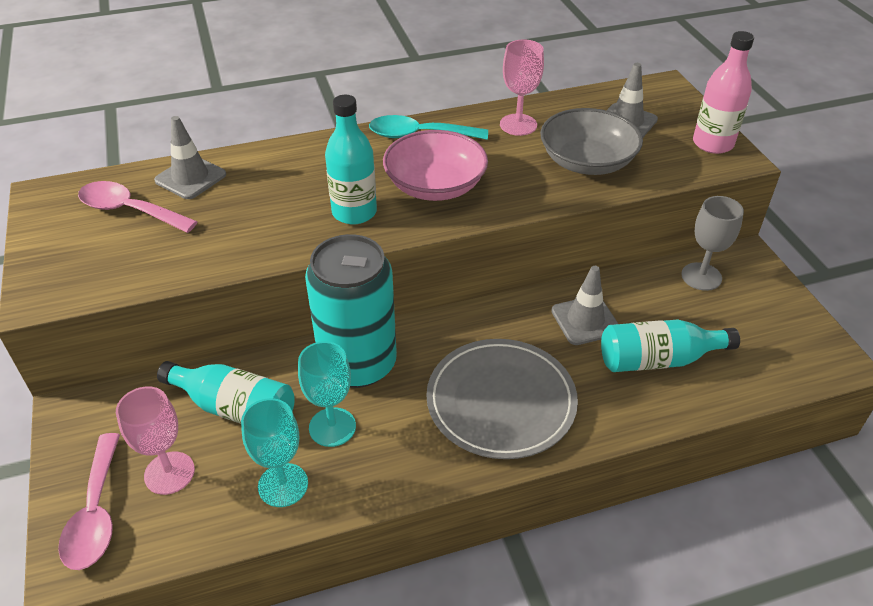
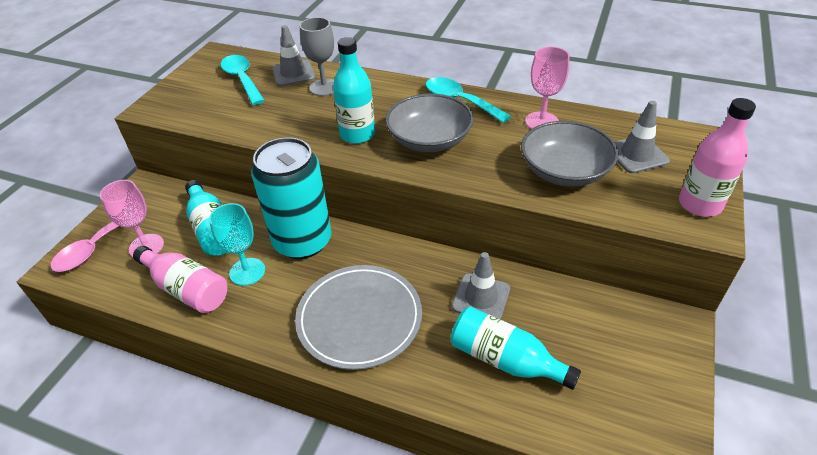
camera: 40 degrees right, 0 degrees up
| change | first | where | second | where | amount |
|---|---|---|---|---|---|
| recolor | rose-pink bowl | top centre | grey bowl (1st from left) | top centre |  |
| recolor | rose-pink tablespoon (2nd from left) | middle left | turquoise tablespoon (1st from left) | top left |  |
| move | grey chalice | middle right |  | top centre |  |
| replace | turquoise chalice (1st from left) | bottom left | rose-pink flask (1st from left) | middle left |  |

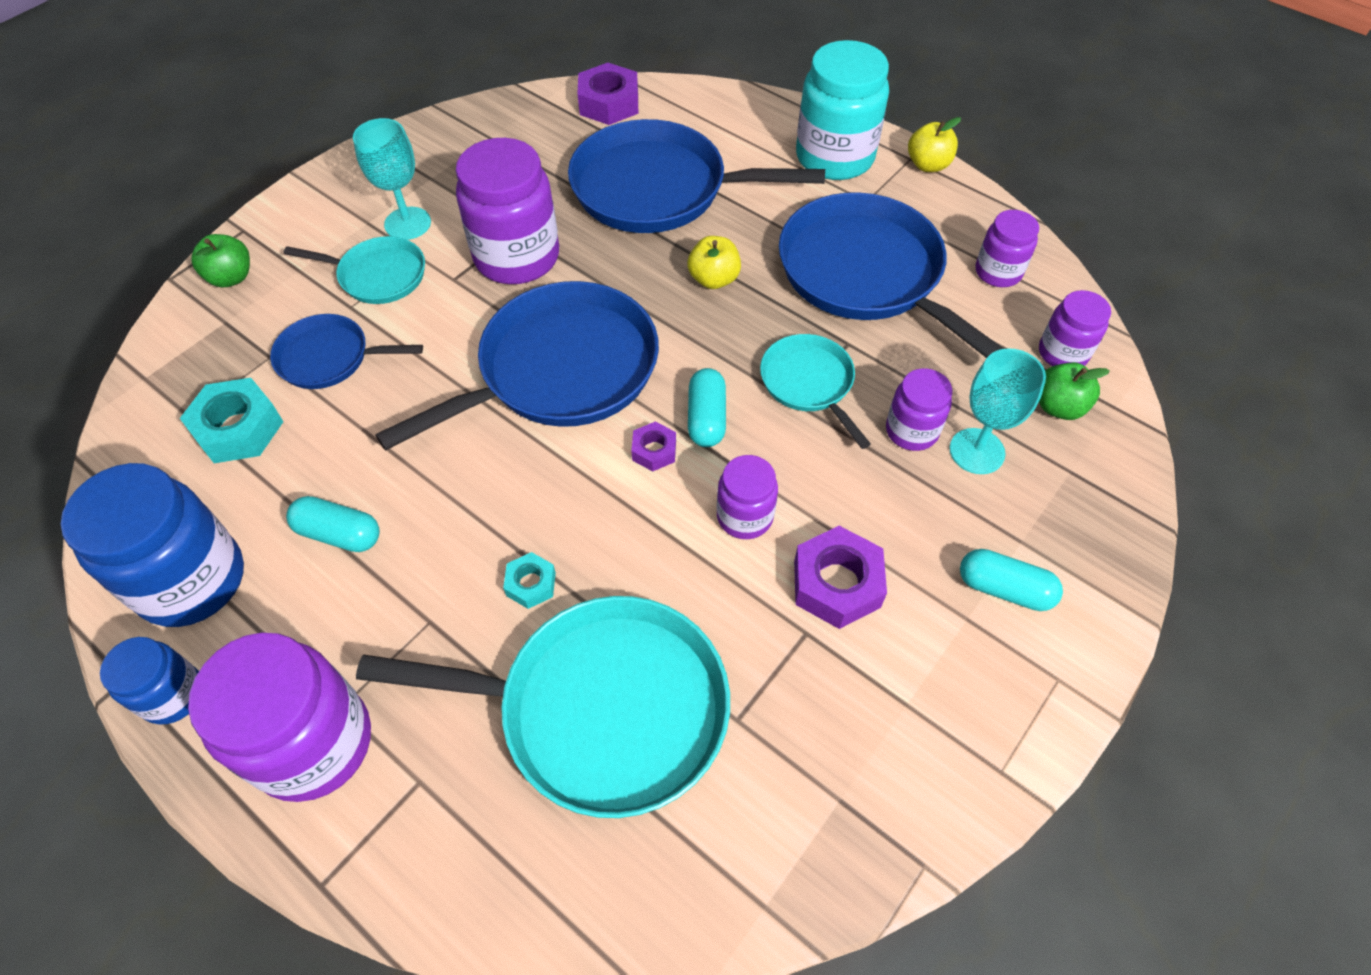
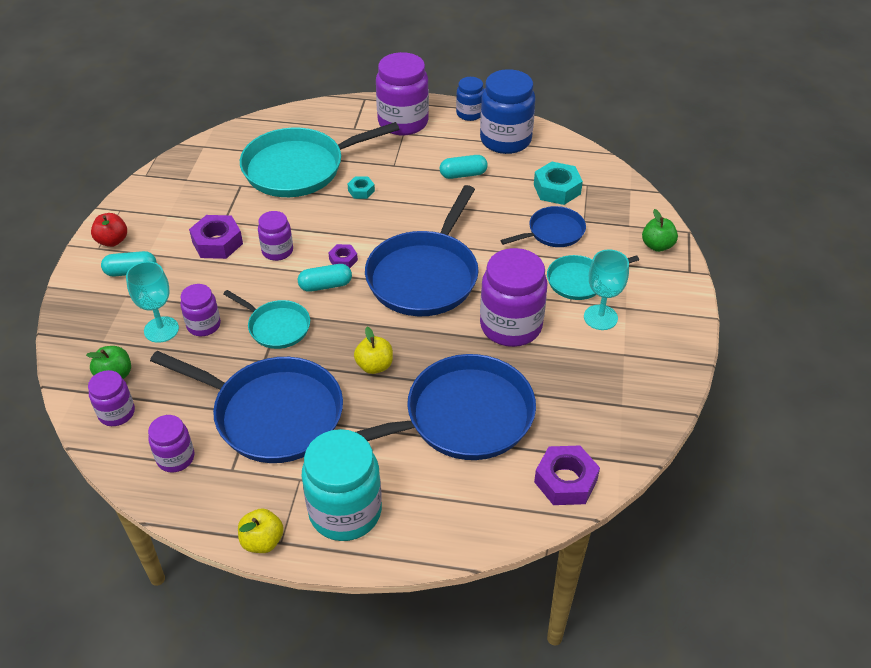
camera: 150 degrees right, 10 degrees down
| change | first | where | second | where | amount |
|---|---|---|---|---|---|
| rotate | turquoise capsule (2nd from left) | centre |  | centre | 75 degrees counterclockwise |
| insert |  |  | crimson apple | middle left |  |

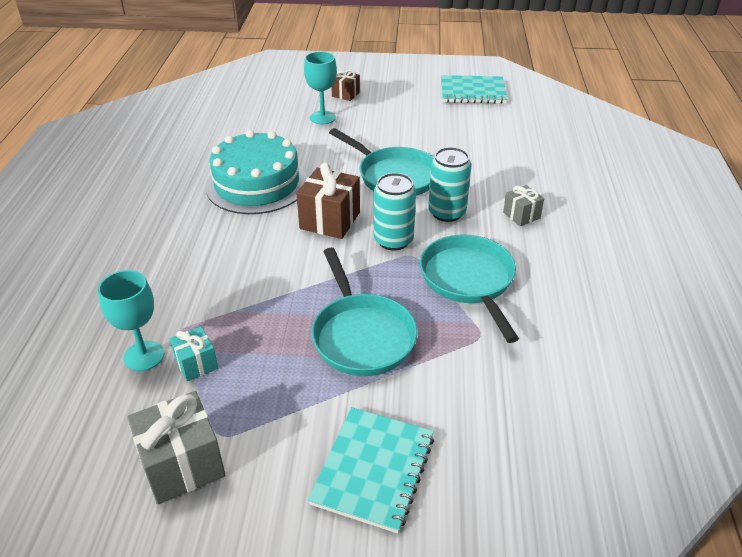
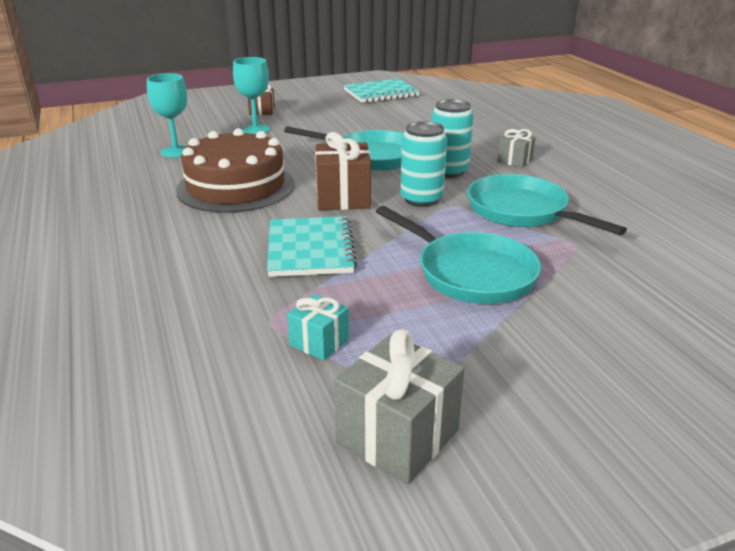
camera: 25 degrees left, 10 degrees down
| change | first | where | second | where | amount |
|---|---|---|---|---|---|
| recolor | turquoise gateau | top centre | brown gateau | top left |  |
| move | turquoise chalice (1st from left) | middle left |  | top left |  |
| move | turquoise exercise book (1st from left) | bottom centre |  | centre |  |

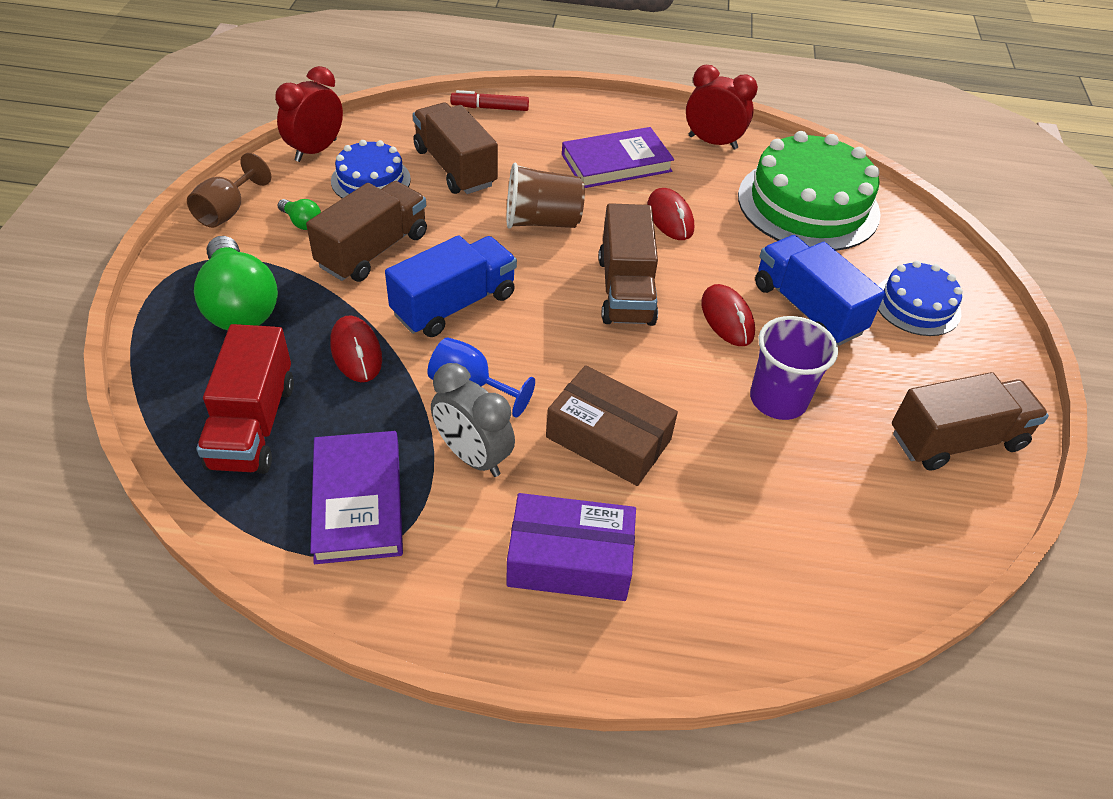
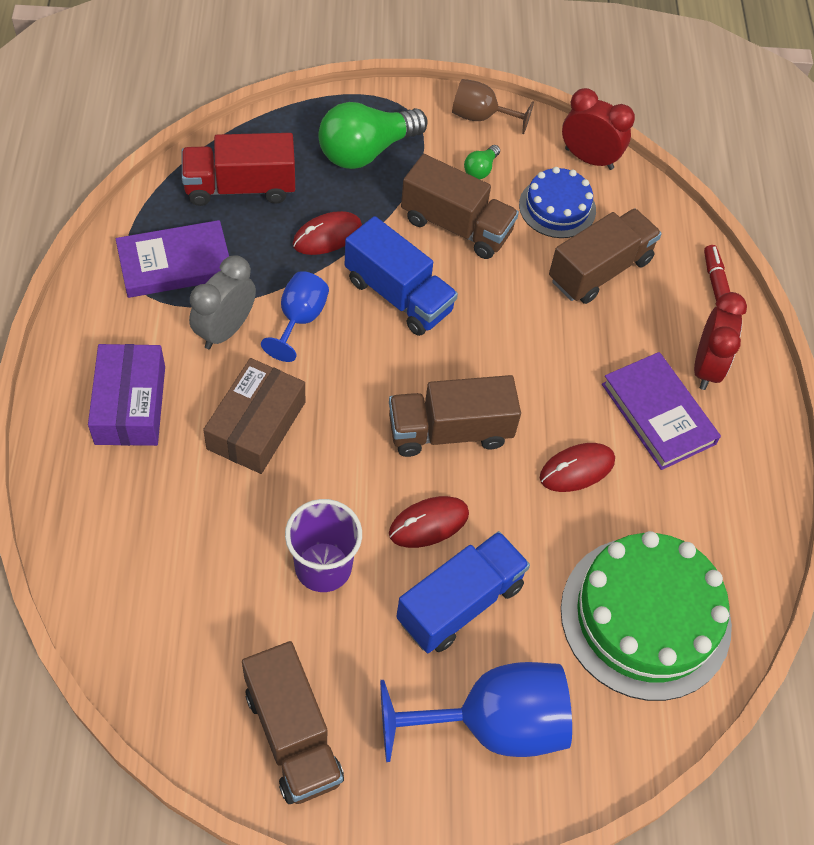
camera: 80 degrees right, 10 degrees up
| change | first | where | second | where | amount |
|---|---|---|---|---|---|
| move | crimson alarm clock (2nd from left) | top centre |  | middle right |  |
| delete | brown tumbler | top centre |  |  |  |
| replace | blue gateau (2nd from left) | middle right | blue chalice (2nd from left) | bottom centre |  |

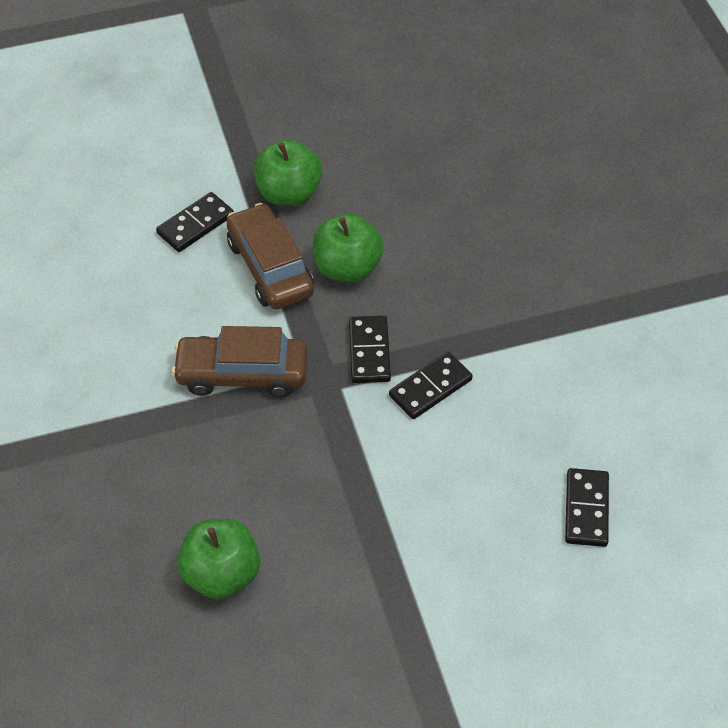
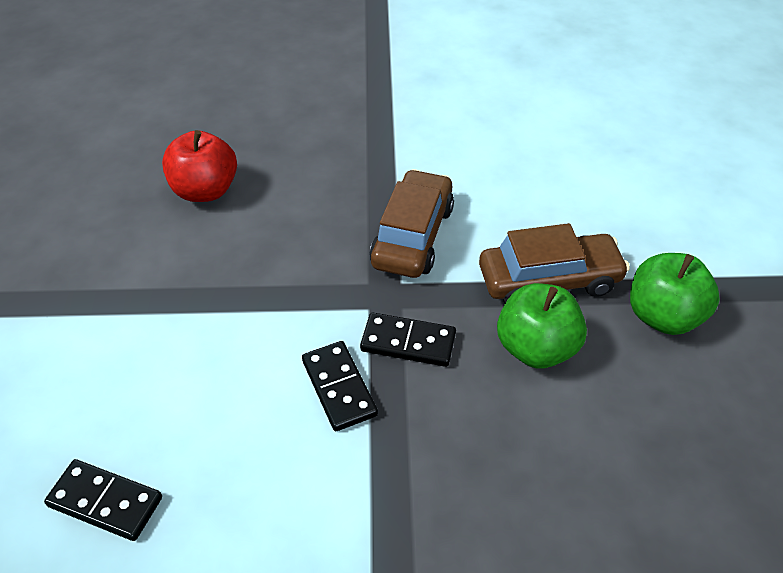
camera: 105 degrees right, 5 degrees down
| change | first | where | second | where | amount |
|---|---|---|---|---|---|
| delete | jet-black domino (1st from left) | top left |  |  |  |
| recolor | emerald apple (1st from left) | bottom left | crimson apple | top left |  |

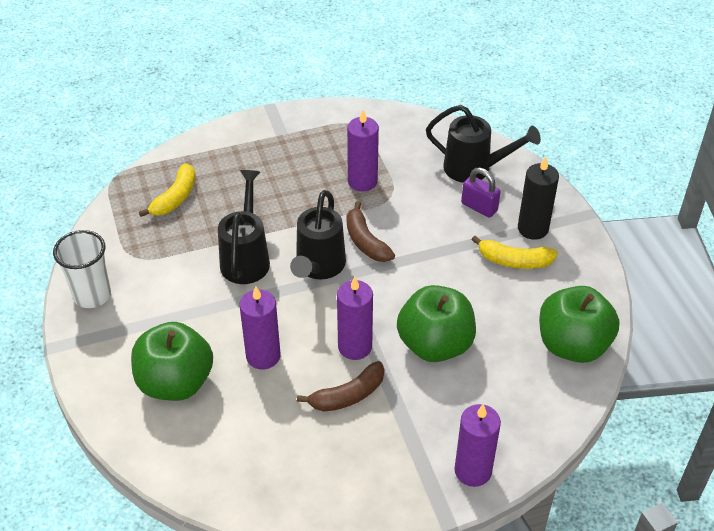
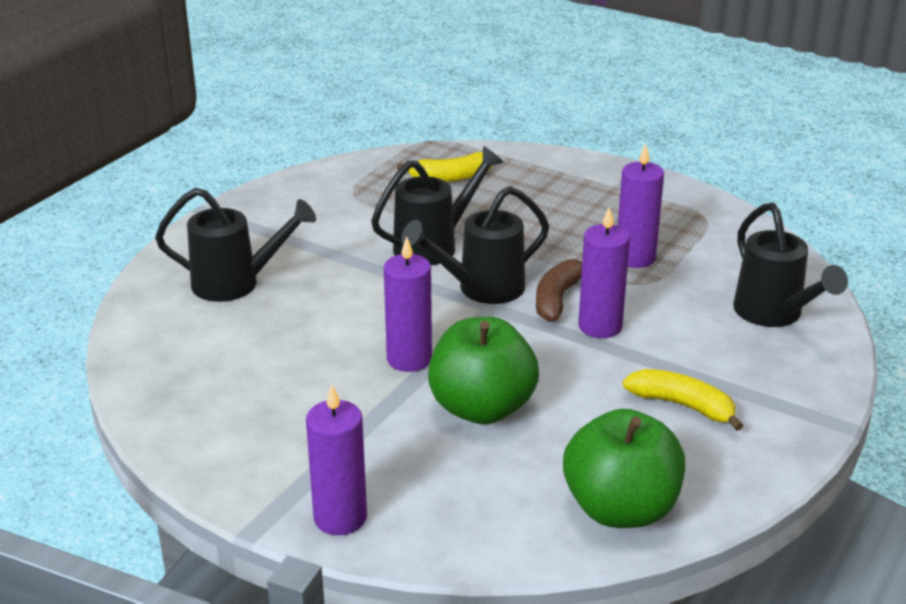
camera: 50 degrees right, 15 degrees down
| change | first | where | second | where | amount |
|---|---|---|---|---|---|
| delete | jet-black candle | middle right |  |  |  |
| delete | royal purple small lock | middle right |  |  |  |
| delete | snow-white tumbler | middle left |  |  |  |
| rotate | yellow banana fruit (2nd from left) | middle right |  | middle right | 150 degrees clockwise |
| move | royal purple candle (1st from left in the first image) | centre | royal purple candle (3rd from left) | middle right |  |
| replace | emerald apple (1st from left) | bottom left | jet-black watering can (1st from left) | middle left |  |
| delete | brown banana fruit (1st from left) | bottom centre |  |  |  |

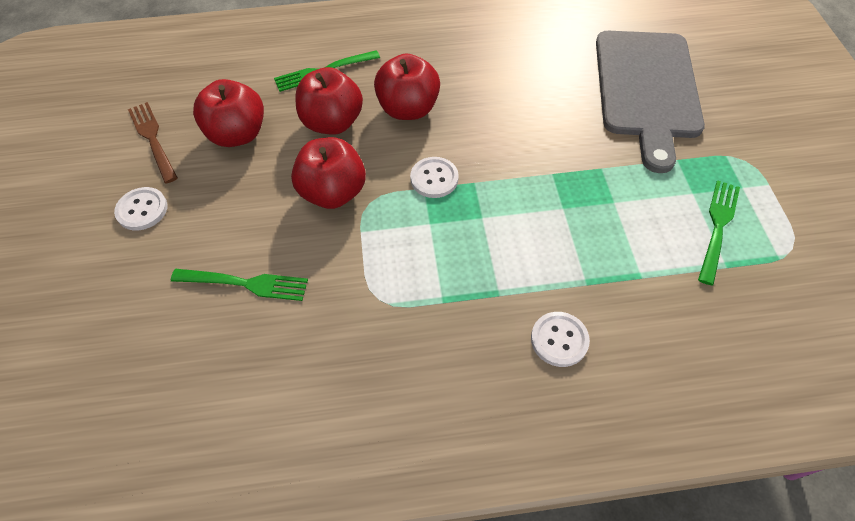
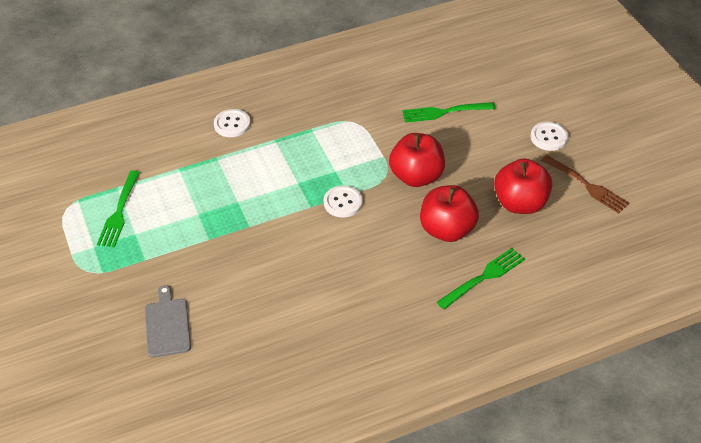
camera: 165 degrees right, 10 degrees down
| change | first | where | second | where | amount |
|---|---|---|---|---|---|
| resize | grey chopping board | top right |  | bottom left | x0.46 |
| delete | crimson apple (4th from left) | top centre |  |  |  |

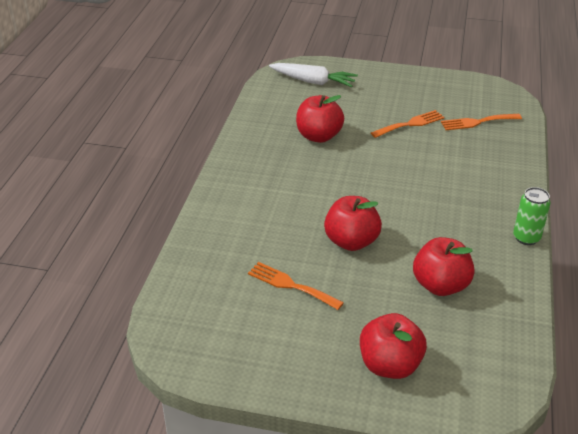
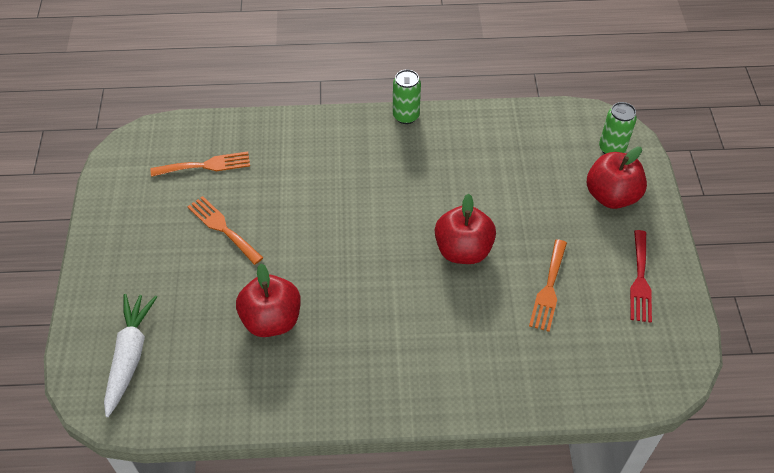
camera: 105 degrees left, 15 degrees up
| change | first | where | second | where | amount |
|---|---|---|---|---|---|
| rotate | orange-coloured table fork (3rd from left in the first image) | top right | orange-coloured table fork (1st from left) | middle left | 75 degrees counterclockwise |
| delete | crimson apple (4th from left) | middle right |  |  |  |
| insert |  |  | emerald can (2nd from left) | top right |  |
| insert |  |  | crimson table fork | middle right |  |

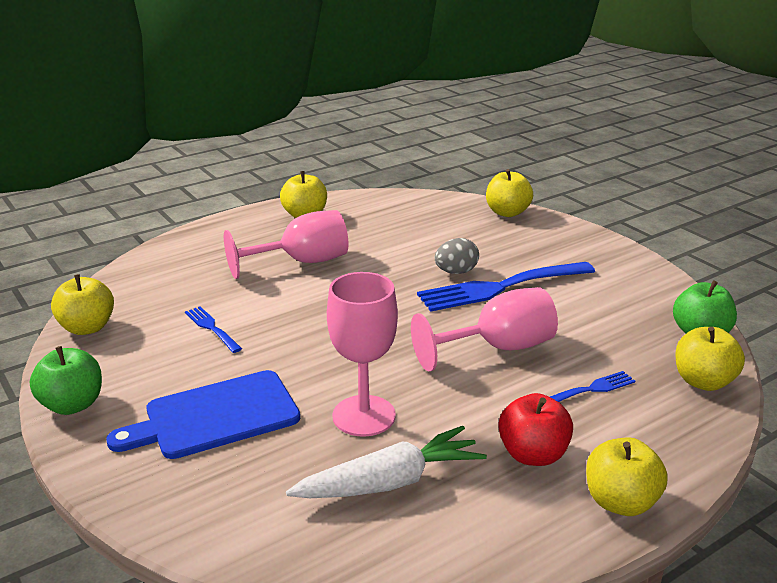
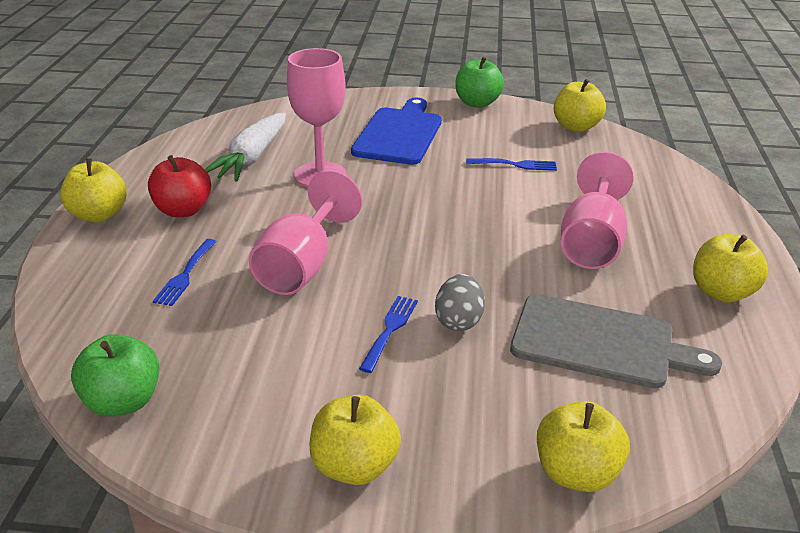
camera: 130 degrees right, 5 degrees up
| change | first | where | second | where | amount |
|---|---|---|---|---|---|
| resize | blue table fork (2nd from left) | centre |  | centre | x0.48 |
| move | yellow apple (5th from left in the first image) | middle right | yellow apple (2nd from left) | bottom centre |  |
| insert |  |  | grey chopping board | middle right |  |

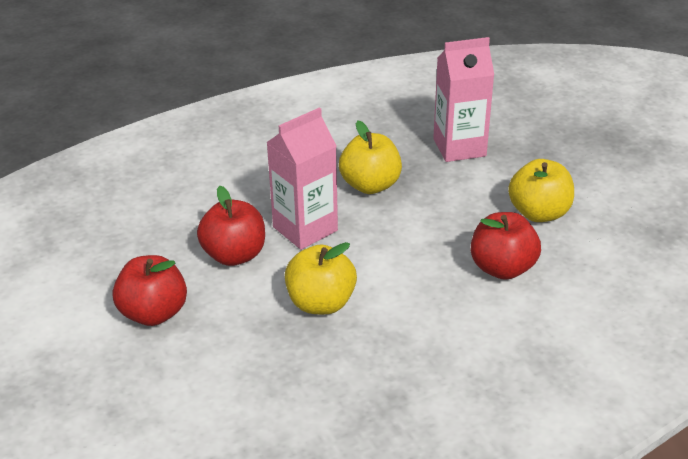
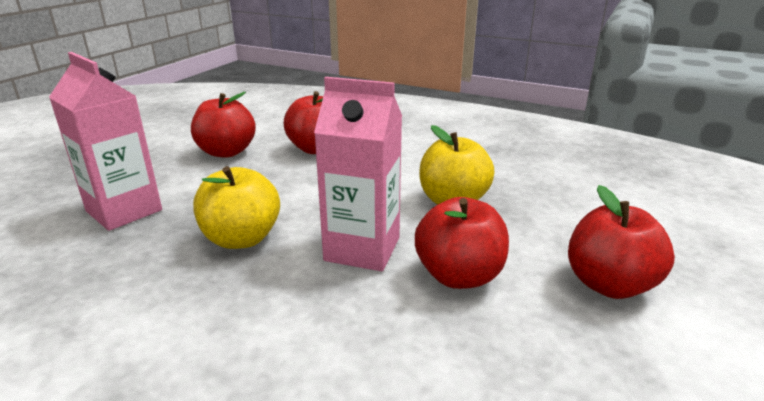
camera: 125 degrees left, 10 degrees down
| change | first | where | second | where | amount |
|---|---|---|---|---|---|
| recolor | yellow apple (3rd from left) | middle right | crimson apple (1st from left) | top left |  |

